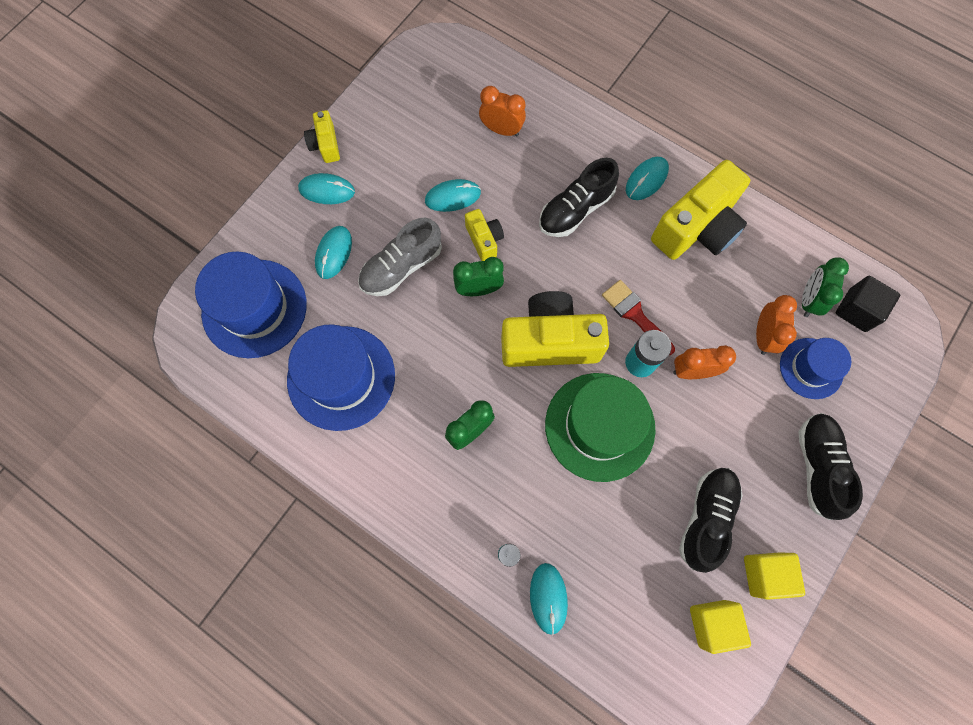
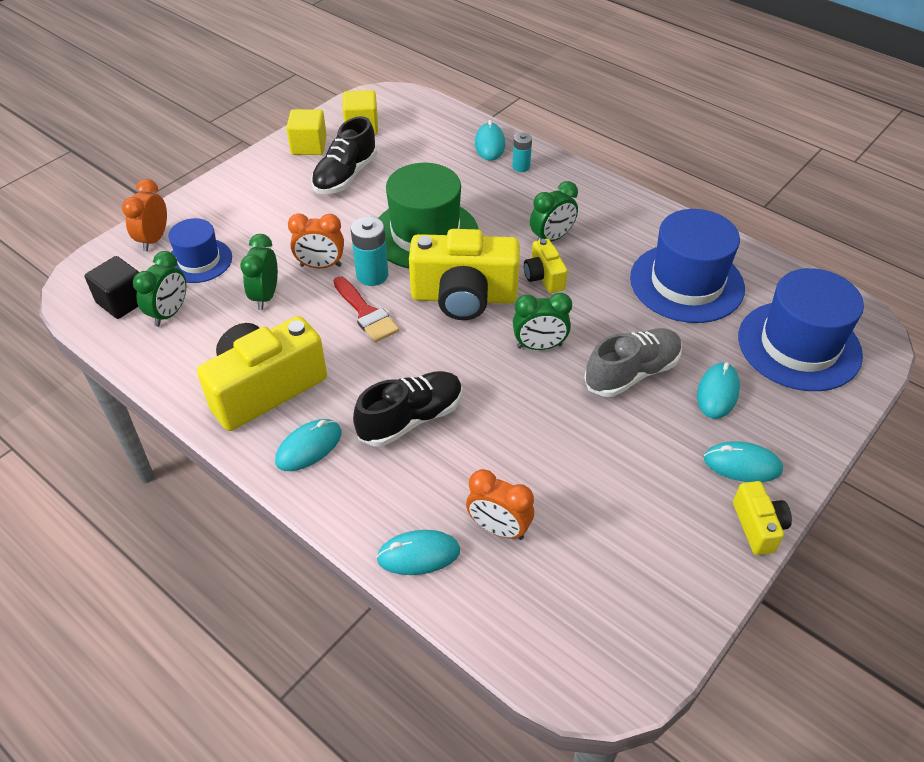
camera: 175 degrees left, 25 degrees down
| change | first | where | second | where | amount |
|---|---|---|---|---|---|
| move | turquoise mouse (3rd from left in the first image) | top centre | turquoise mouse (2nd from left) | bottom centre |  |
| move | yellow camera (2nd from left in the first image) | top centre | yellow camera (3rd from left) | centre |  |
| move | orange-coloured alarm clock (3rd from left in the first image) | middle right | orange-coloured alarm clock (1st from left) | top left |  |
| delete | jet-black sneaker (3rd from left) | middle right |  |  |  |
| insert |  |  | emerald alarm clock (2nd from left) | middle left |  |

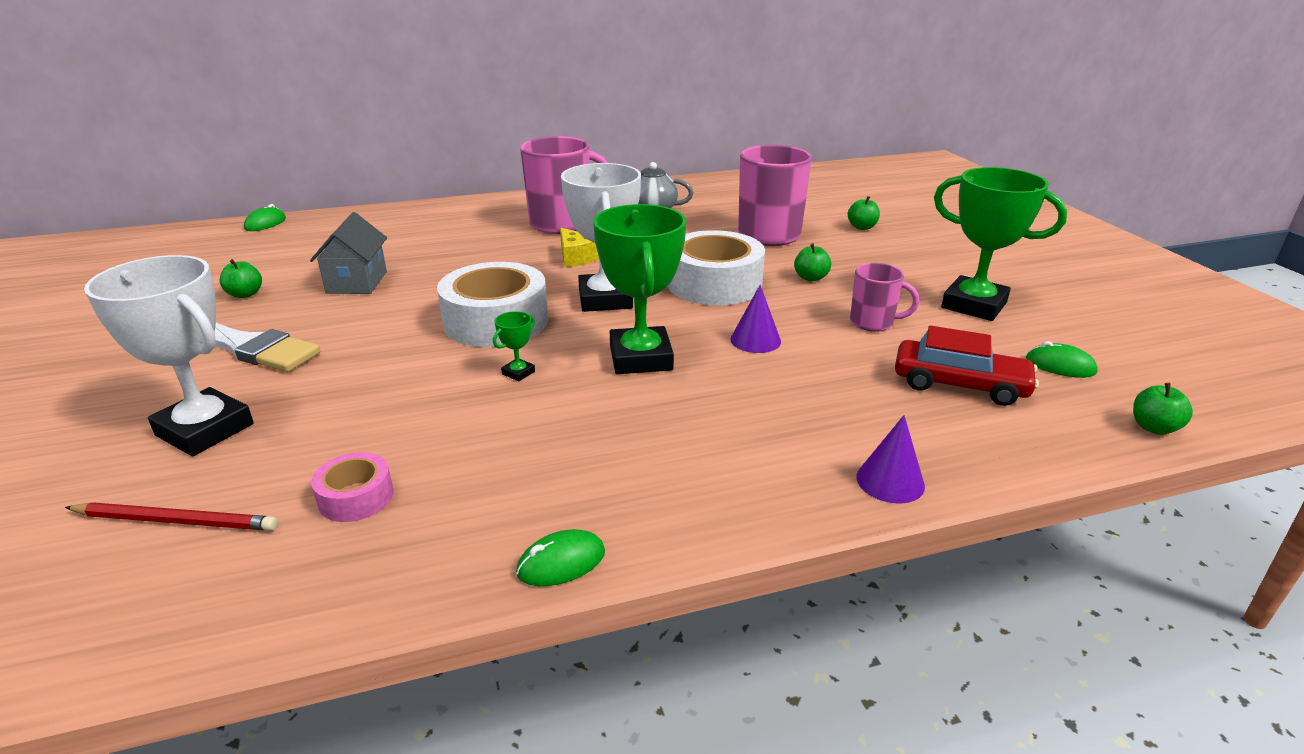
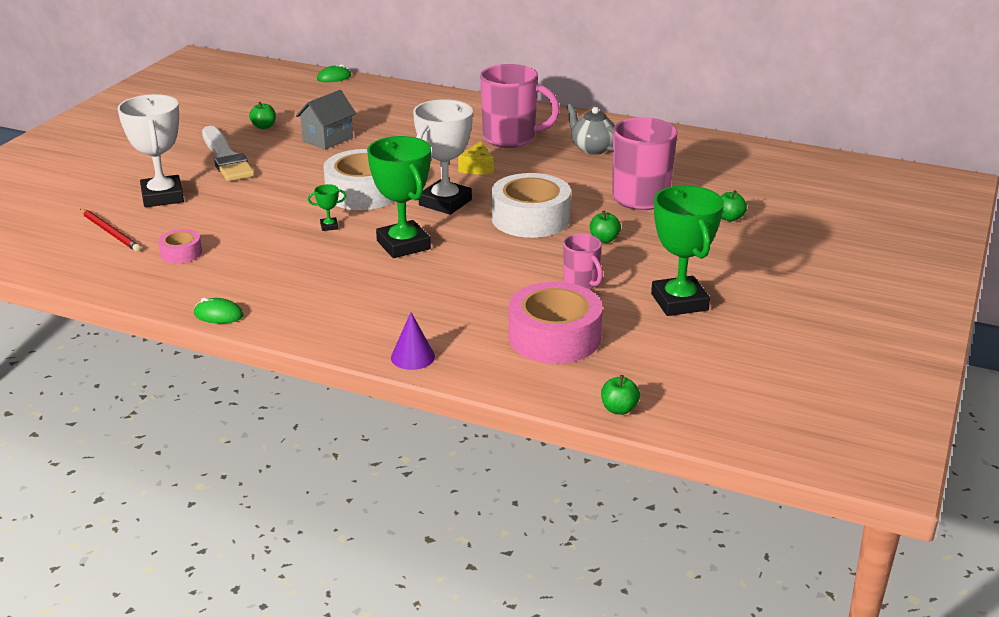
camera: 40 degrees right, 0 degrees up
| change | first | where | second | where | amount |
|---|---|---|---|---|---|
| rotate | emerald award cup (2nd from left) | centre |  | top centre | 60 degrees counterclockwise |
| delete | royal purple cone (1st from left) | centre |  |  |  |
| replace | crimson toy car | middle right | rose-pink tape (2nd from left) | centre |  |
| delete | emerald mouse (3rd from left) | middle right |  |  |  |

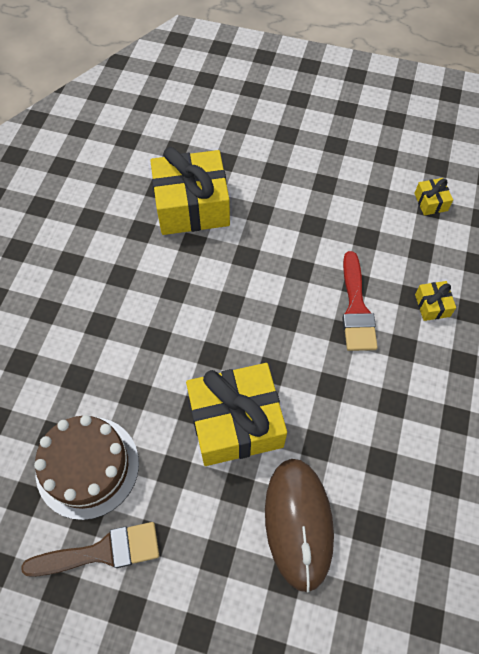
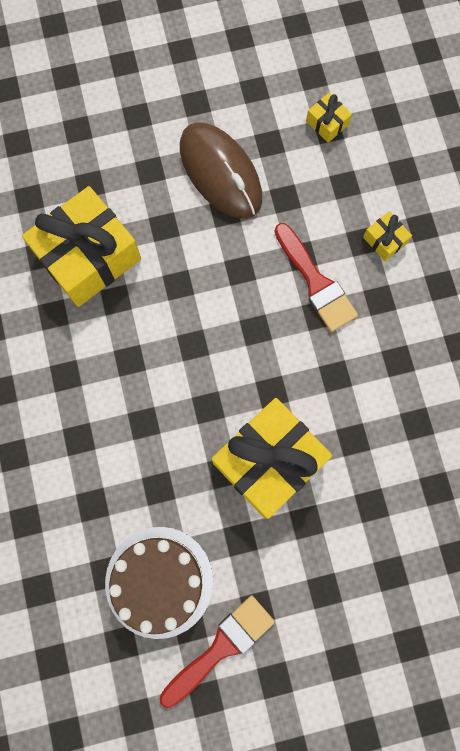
camera: 30 degrees left, 15 degrees up
| change | first | where | second | where | amount |
|---|---|---|---|---|---|
| move | brown mouse | bottom centre |  | top centre |  |
| recolor | brown paint brush | bottom left | crimson paint brush (1st from left) | bottom centre |  |

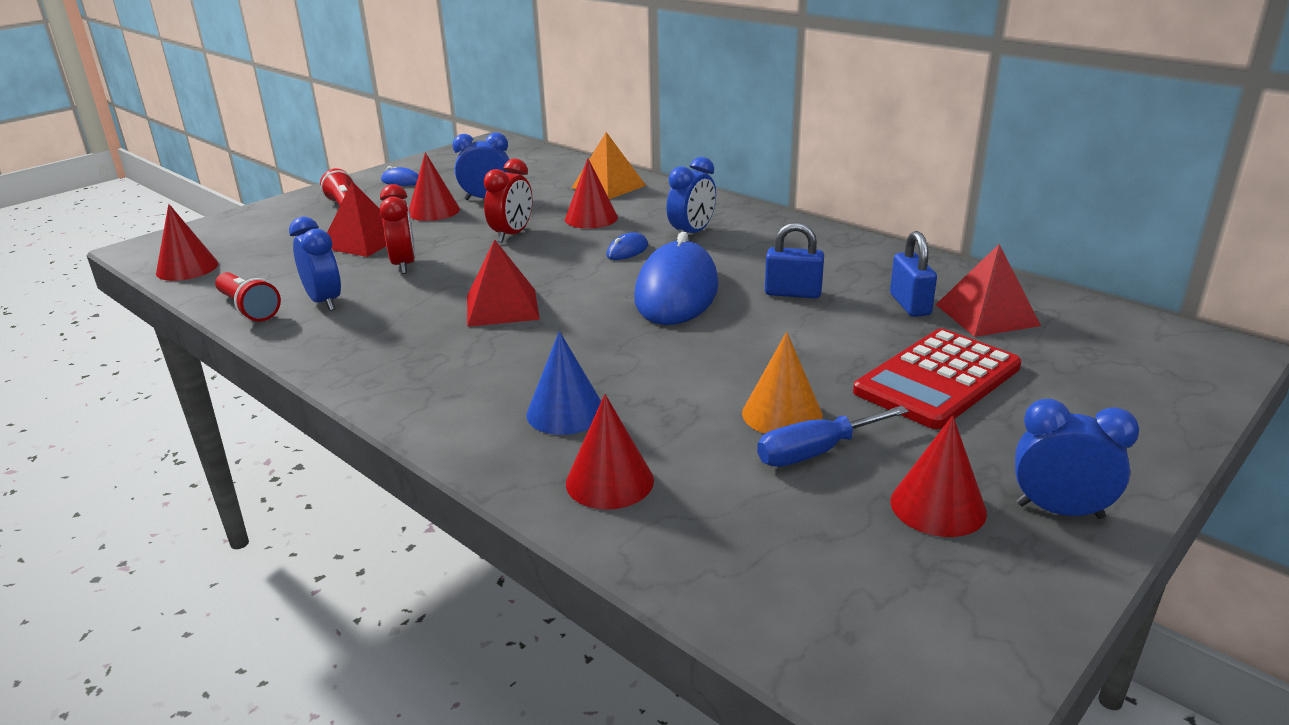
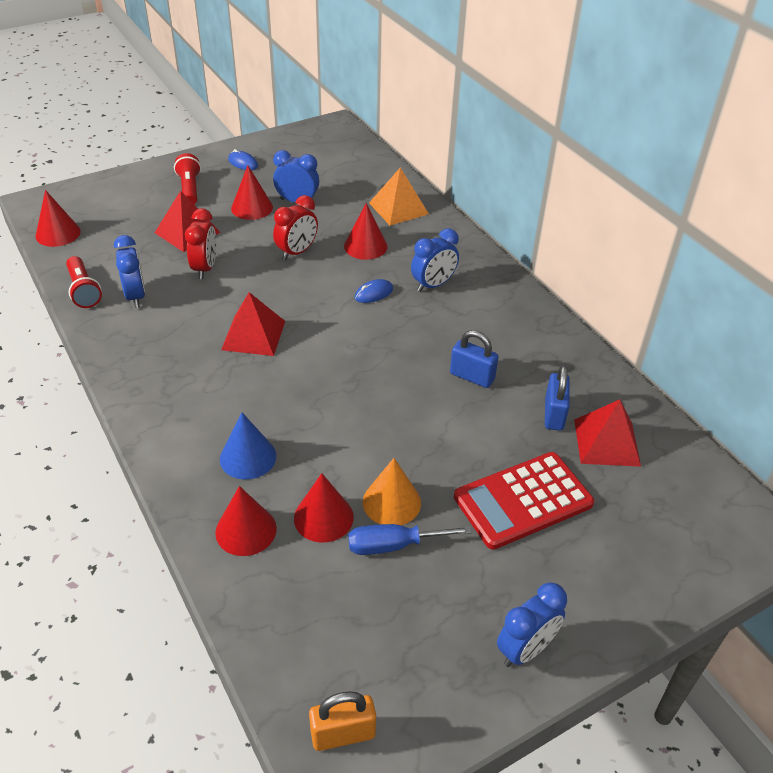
camera: 15 degrees right, 15 degrees up
| change | first | where | second | where | amount |
|---|---|---|---|---|---|
| delete | blue mouse (3rd from left) | centre |  |  |  |
| rotate | blue alarm clock (4th from left) | middle right |  | bottom right | 105 degrees clockwise |
| move | crimson cone (5th from left in the first image) | middle right | crimson cone (4th from left) | centre |  |
| insert |  |  | orange-coloured small lock | bottom centre |  |

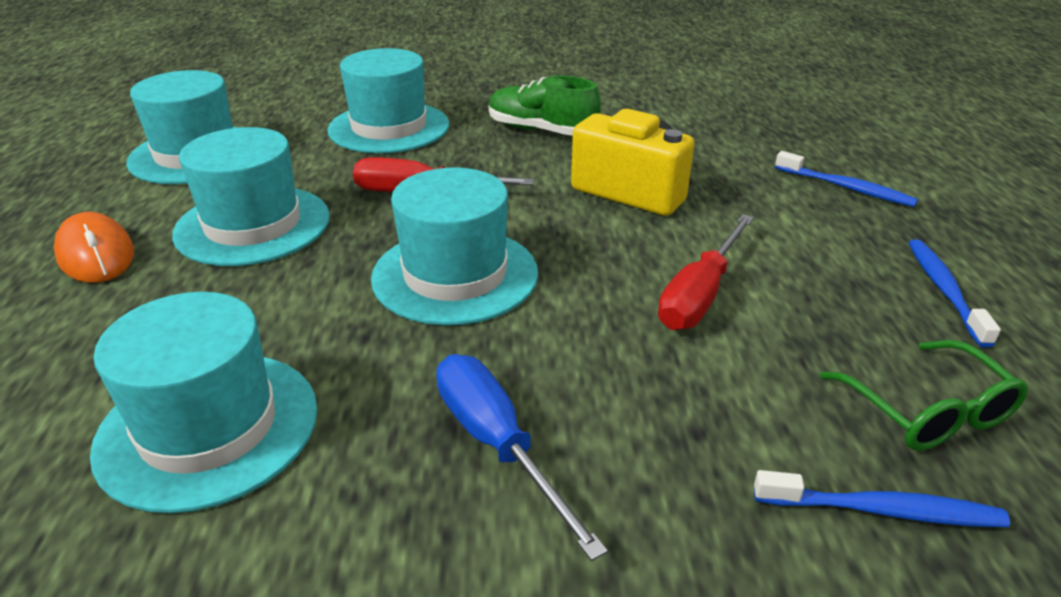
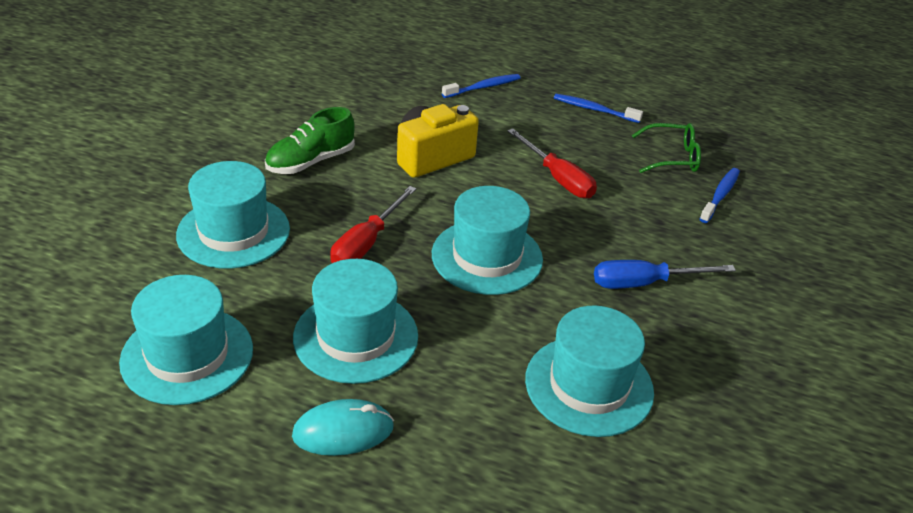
camera: 70 degrees left, 5 degrees up
| change | first | where | second | where | amount |
|---|---|---|---|---|---|
| recolor | orange-coloured mouse | middle left | turquoise mouse | bottom centre |  |

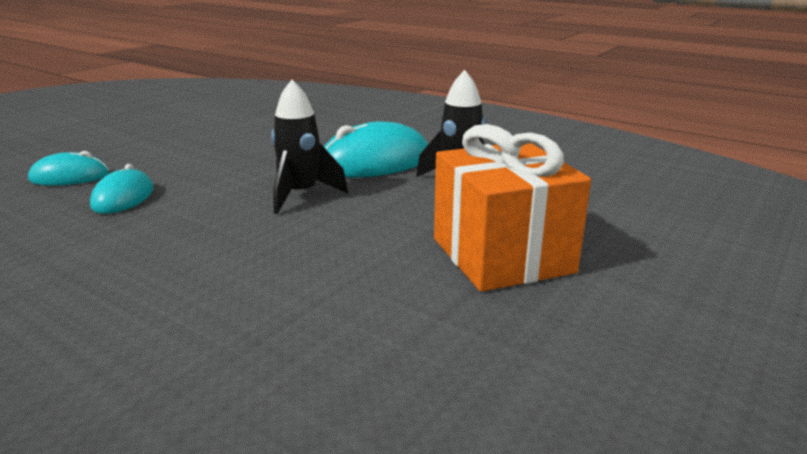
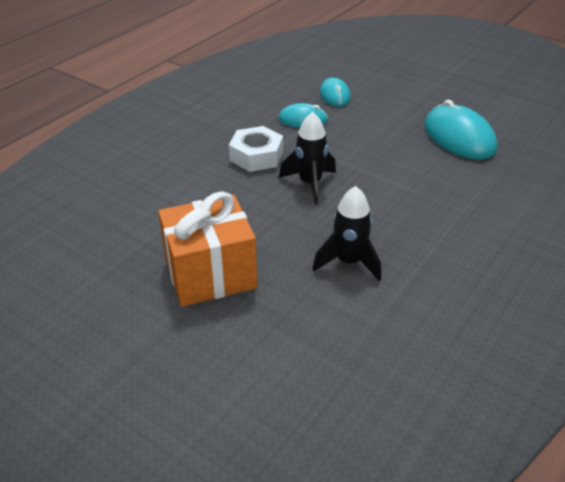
camera: 90 degrees right, 15 degrees up
| change | first | where | second | where | amount |
|---|---|---|---|---|---|
| move | turquoise mouse (3rd from left) | top centre |  | top right |  |
| insert |  |  | snow-white nut | top centre |  |

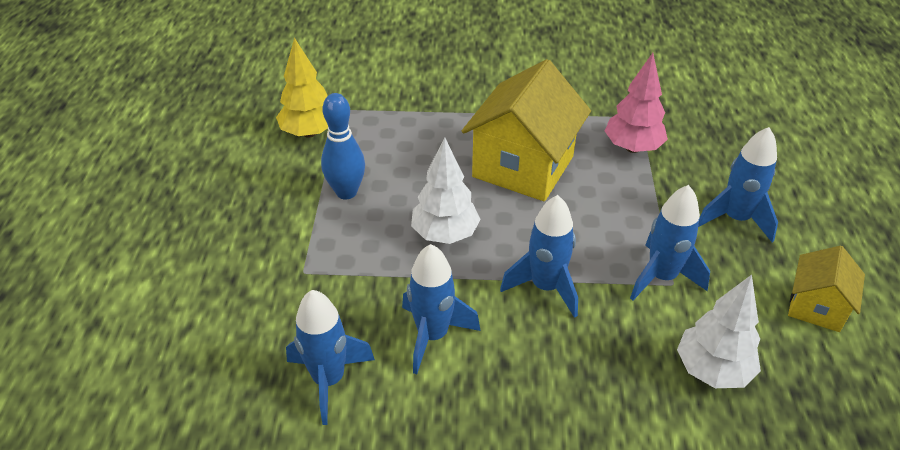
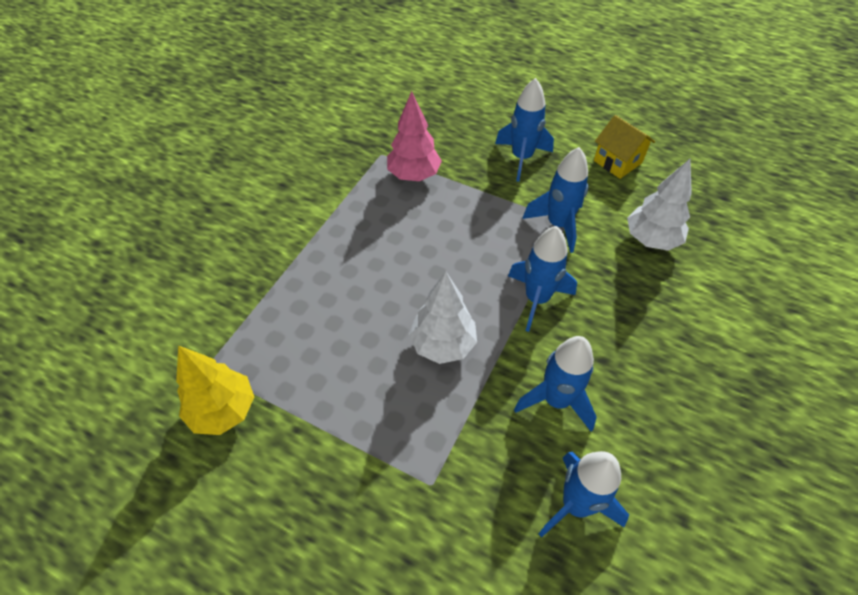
camera: 65 degrees left, 10 degrees up
| change | first | where | second | where | amount |
|---|---|---|---|---|---|
| delete | yellow toy house (1st from left) | top centre |  |  |  |
| delete | blue skittle | top centre |  |  |  |

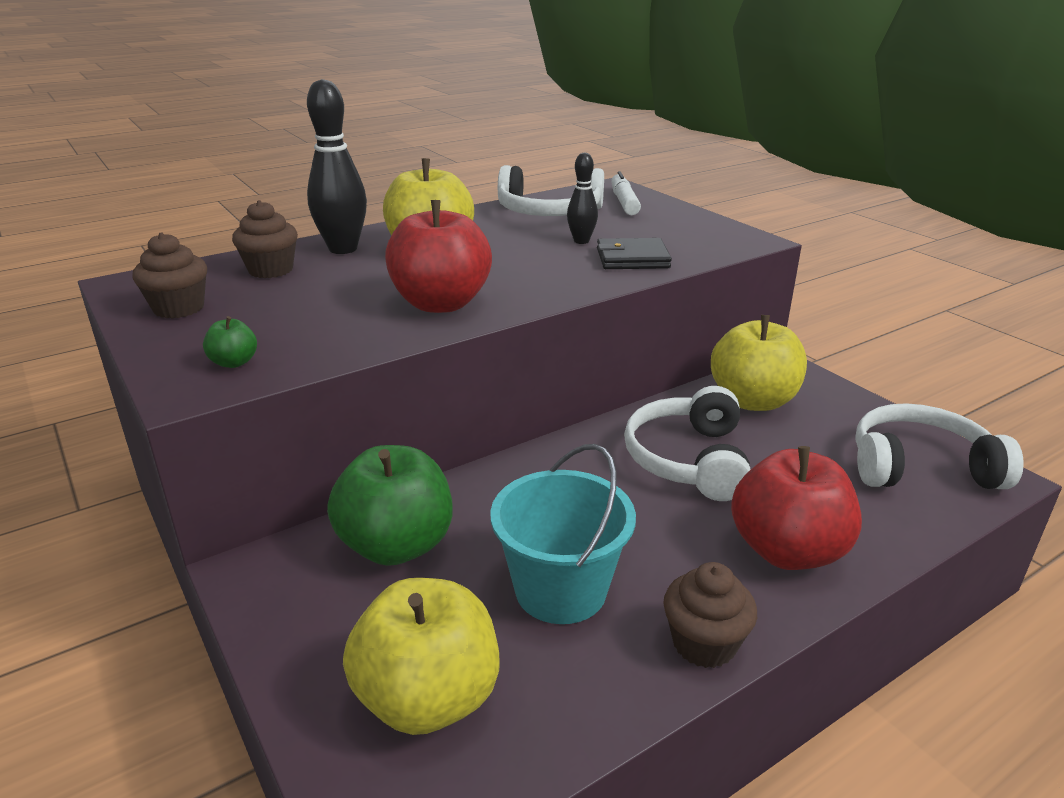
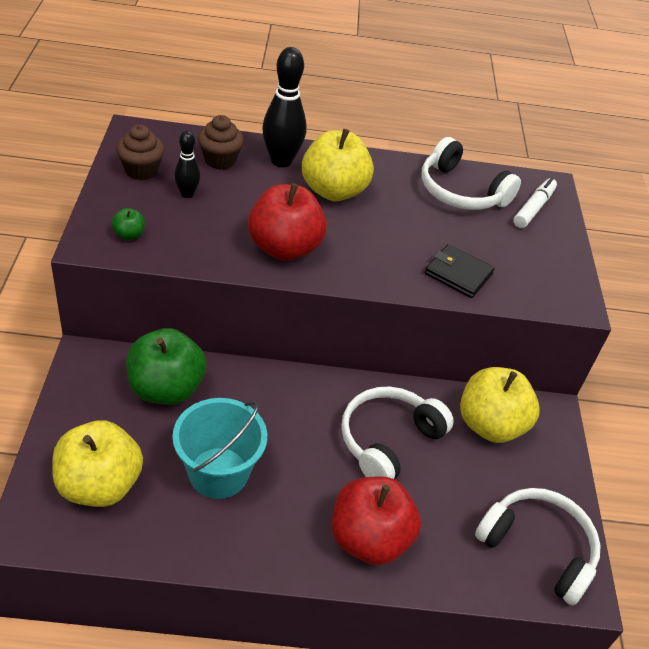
camera: 30 degrees right, 15 degrees up
| change | first | where | second | where | amount |
|---|---|---|---|---|---|
| move | jet-black skittle (2nd from left in the first image) | top centre | jet-black skittle (1st from left) | top left |  |
| delete | brown fairy cake (3rd from left) | bottom right |  |  |  |

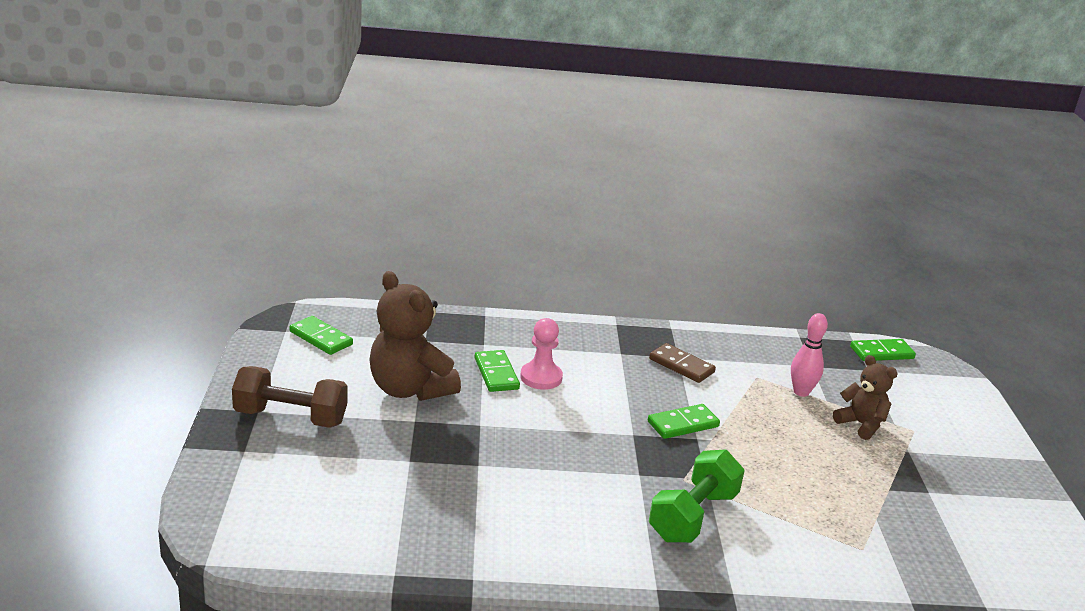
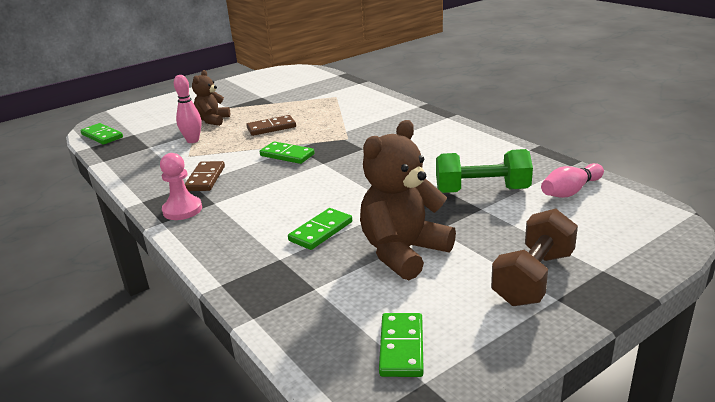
camera: 120 degrees left, 0 degrees up
| change | first | where | second | where | amount |
|---|---|---|---|---|---|
| rotate | brown stuffed bear (1st from left in the first image) | centre | brown stuffed bear (2nd from left) | centre | 150 degrees counterclockwise |
| move | rose-pink pawn | centre |  | middle left |  |
| rotate | brown dumbbell | middle left |  | middle right | 60 degrees clockwise |
| move | emerald dumbbell | bottom centre |  | middle right |  |
| insert |  |  | brown domino (2nd from left) | top centre |  |
| insert |  |  | rose-pink skittle (2nd from left) | middle right |  |

